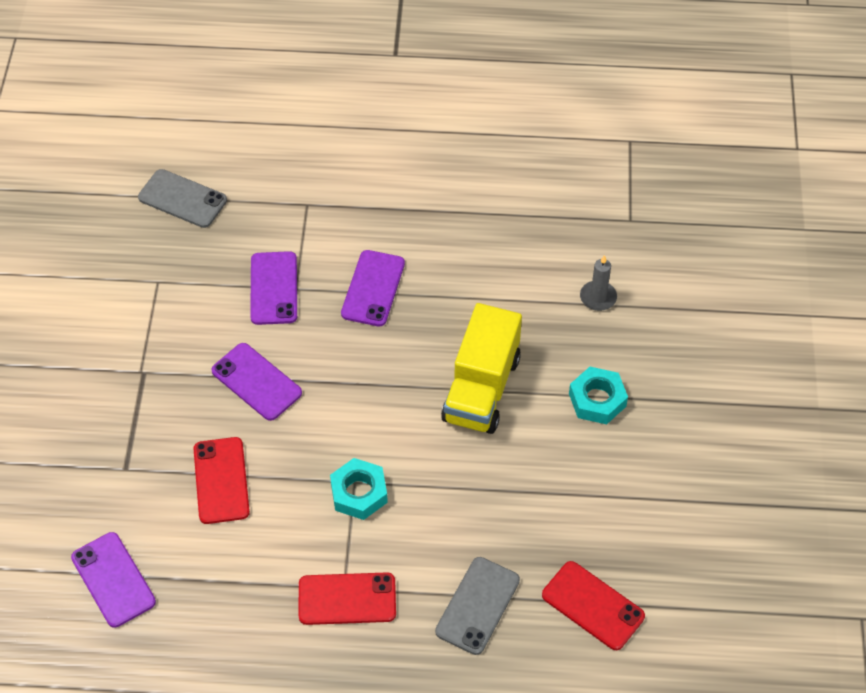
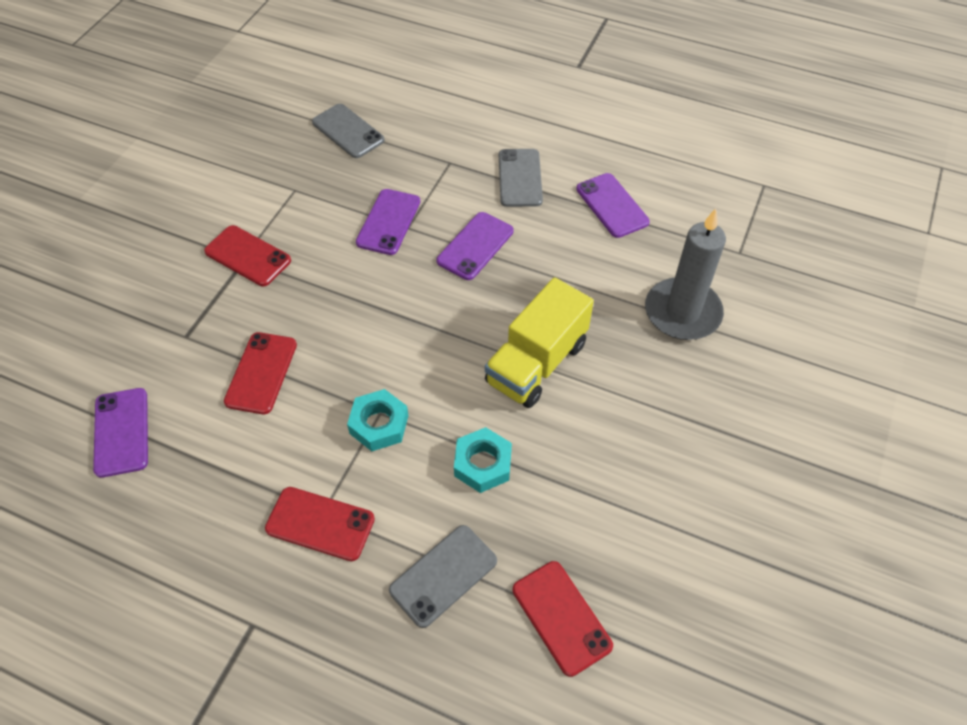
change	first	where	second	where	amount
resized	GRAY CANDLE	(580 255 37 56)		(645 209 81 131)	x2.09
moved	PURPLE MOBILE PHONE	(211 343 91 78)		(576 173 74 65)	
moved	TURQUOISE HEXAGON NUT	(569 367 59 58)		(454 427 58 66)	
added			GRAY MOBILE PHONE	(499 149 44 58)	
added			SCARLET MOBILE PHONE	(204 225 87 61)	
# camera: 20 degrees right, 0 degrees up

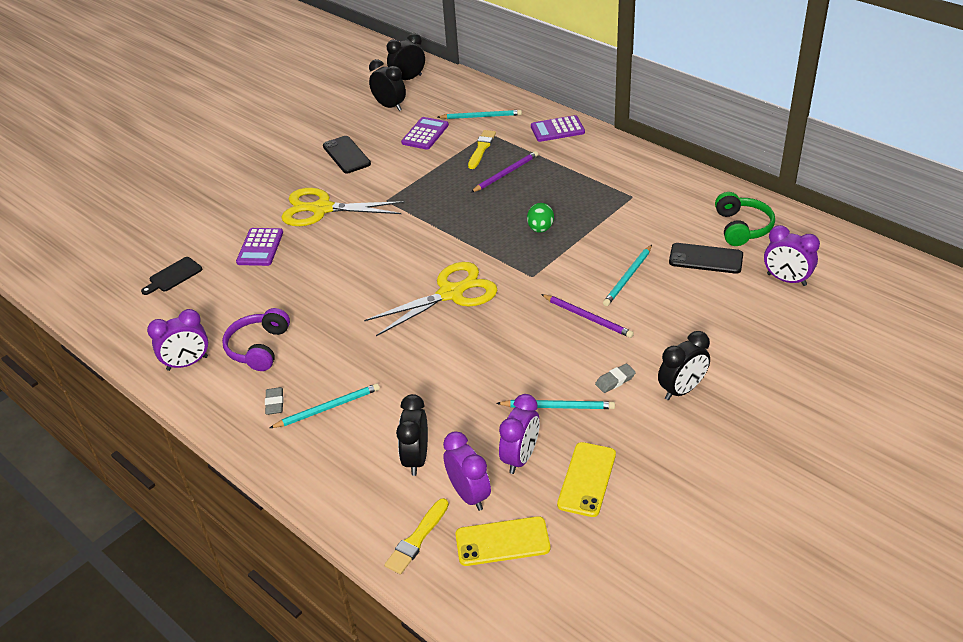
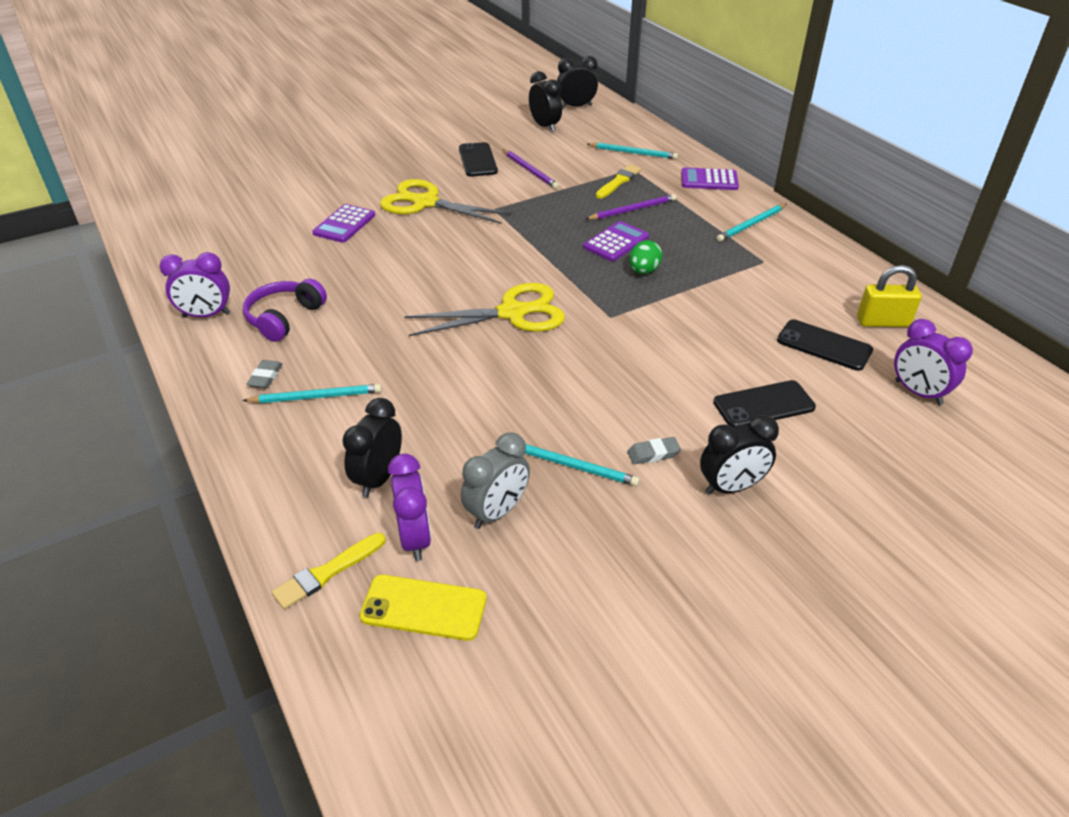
change	first	where	second	where	amount
moved	PURPLE POCKET CALCULATOR	(401 117 48 33)		(583 221 66 40)	
replaced	GREEN HEADSET	(715 192 60 54)	BRIGHT YELLOW LOCK	(857 265 65 62)	
moved	TURQUOISE WOODEN PENCIL	(603 245 49 61)		(717 204 70 38)	
removed	JET-BLACK BREAD BOARD	(141 257 61 38)			
moved	PURPLE WOODEN PENCIL	(541 294 93 44)		(503 149 56 40)	
recoloured	PURPLE CLOCK	(499 394 41 80)	GRAY CLOCK	(461 432 69 97)	
removed	BRIGHT YELLOW MOBILE PHONE	(557 442 59 75)			
added			JET-BLACK MOBILE PHONE	(713 380 103 47)	
# camera: 15 degrees right, 0 degrees up

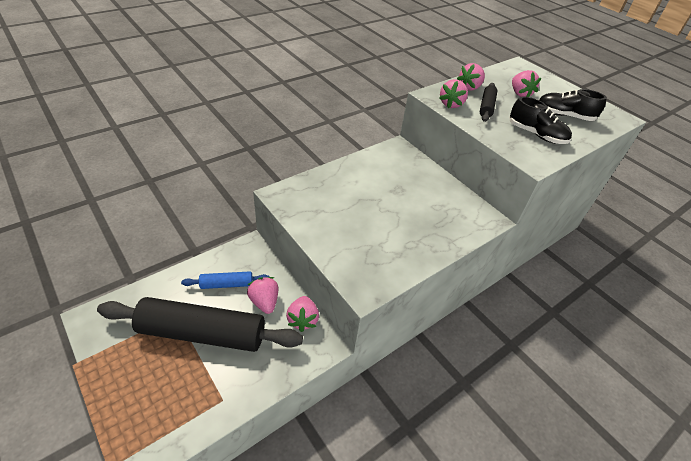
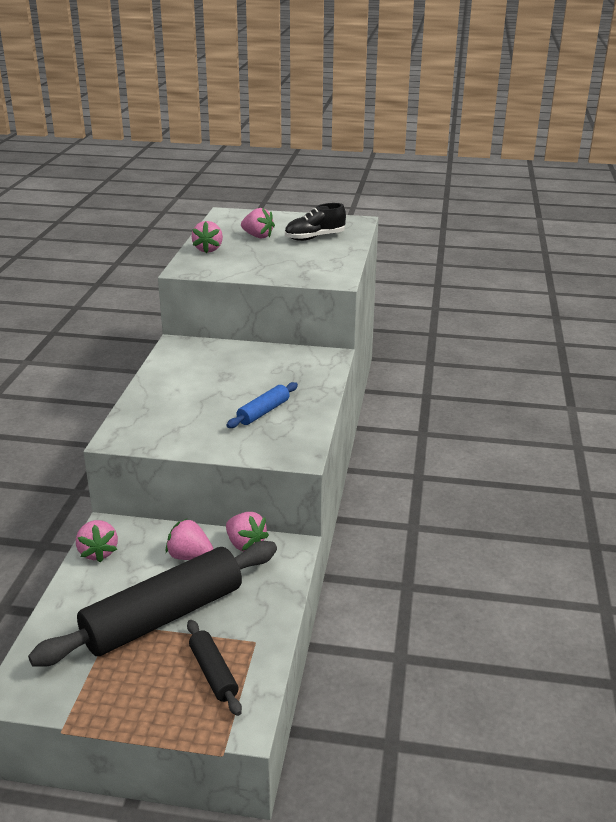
change	first	where	second	where	amount
moved	PINK STRAWBERRY	(439 79 29 30)		(76 520 42 43)	
moved	JET-BLACK ROLLING PIN	(480 83 17 39)		(187 620 55 96)	
removed	JET-BLACK SHOE	(509 96 63 48)			
moved	COBALT ROLLING PIN	(181 271 88 18)		(226 382 72 46)	
# camera: 40 degrees left, 15 degrees down

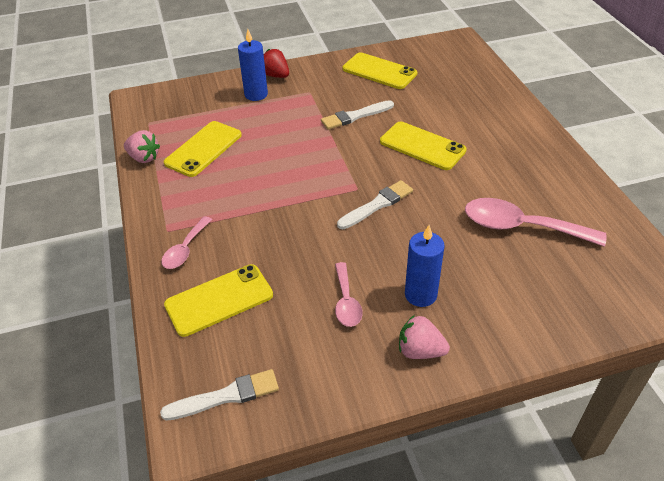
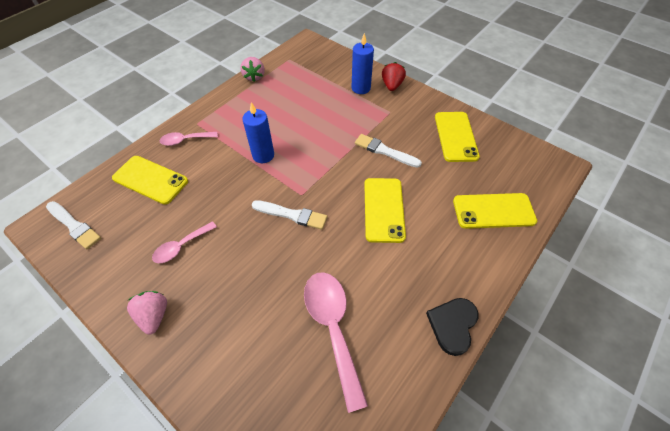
change	first	where	second	where	amount
moved	BRIGHT YELLOW MOBILE PHONE	(164 121 78 56)		(453 193 84 36)	
moved	COBALT CANDLE	(405 225 40 82)		(243 102 31 61)	
added			JET-BLACK HEART SHAPE	(426 298 53 58)	
# camera: 55 degrees right, 10 degrees up

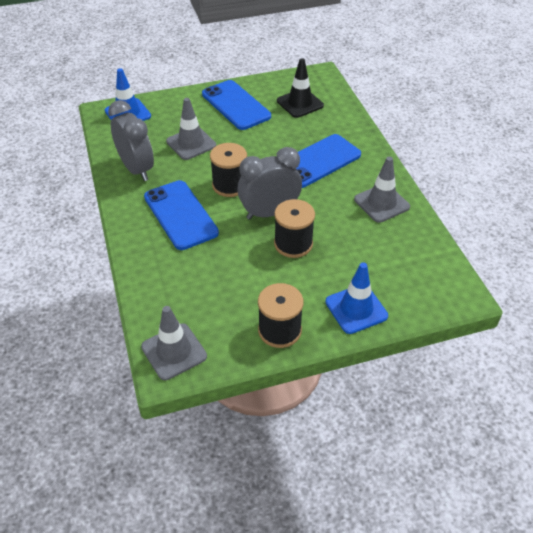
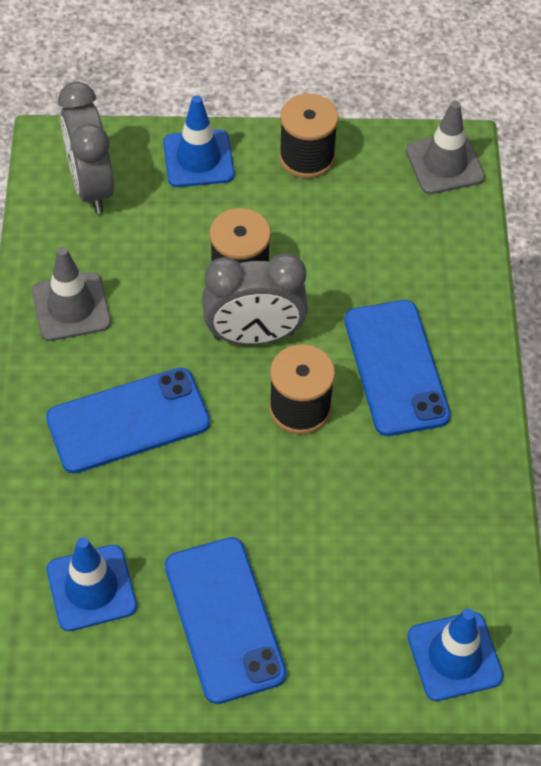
change	first	where	second	where	amount
recoloured	JET-BLACK ROAD CONE	(277 58 47 60)	COBALT ROAD CONE	(47 537 90 94)	
removed	GRAY ROAD CONE	(166 98 50 62)			
moved	GRAY CLOCK	(108 100 46 81)		(58 82 56 131)	
# camera: 165 degrees left, 10 degrees up

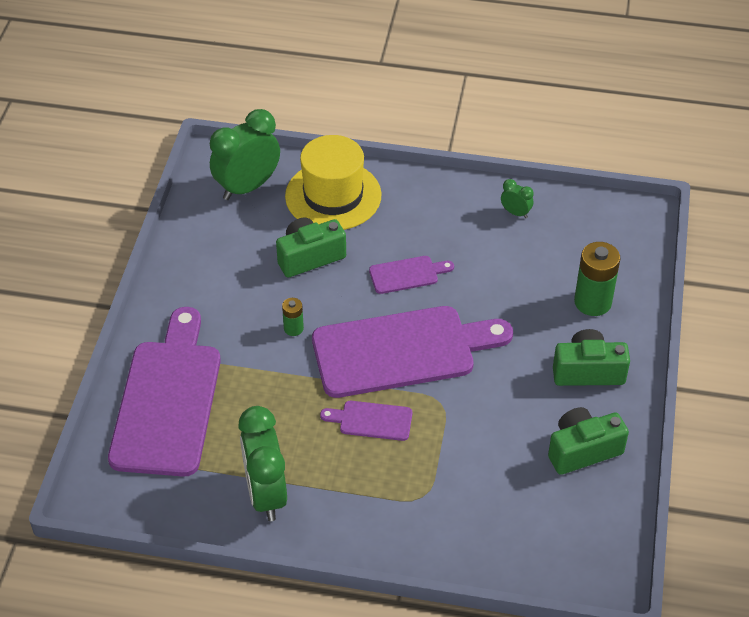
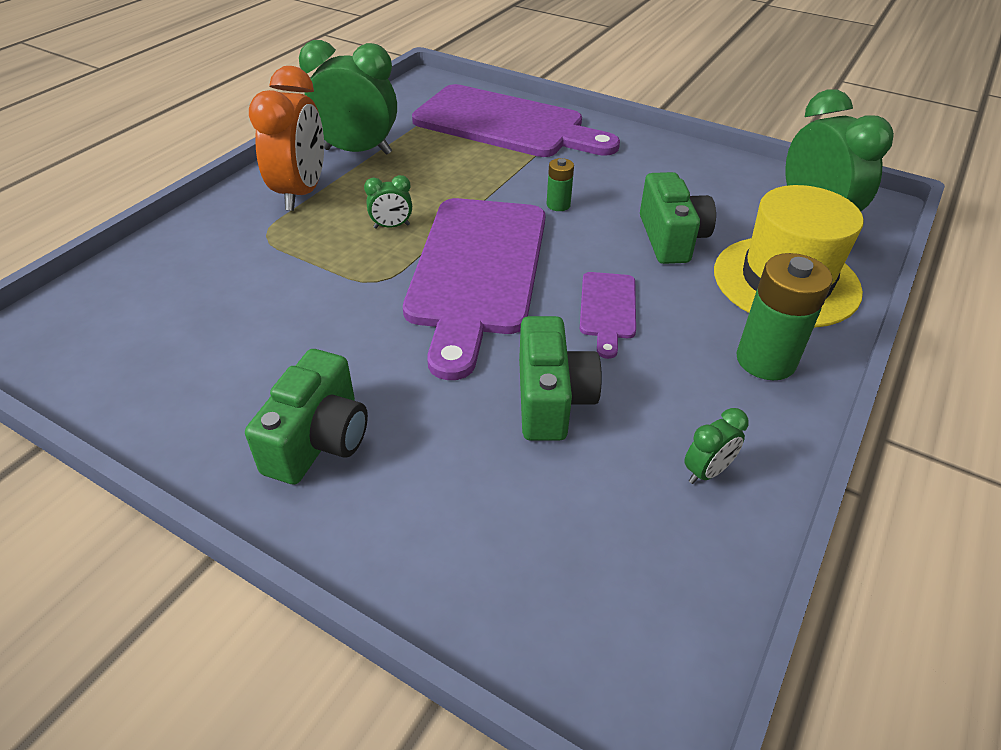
change	first	where	second	where	amount
moved	GREEN POWER CELL	(574 242 46 74)		(736 253 97 127)	
replaced	PURPLE BREAD BOARD	(320 401 92 40)	GREEN CLOCK	(364 175 48 54)	
moved	GREEN COMPACT CAMERA	(548 407 81 68)		(519 316 83 125)	
added			BRIGHT ORANGE CLOCK	(249 66 75 145)	
# camera: 110 degrees right, 5 degrees down

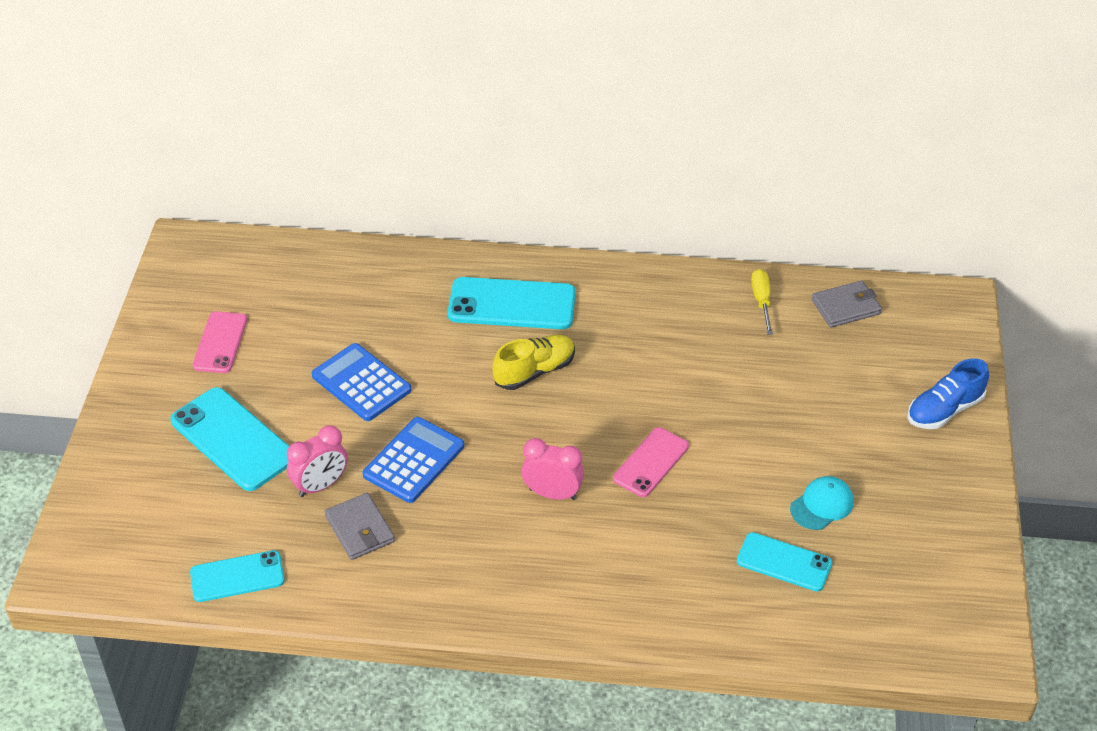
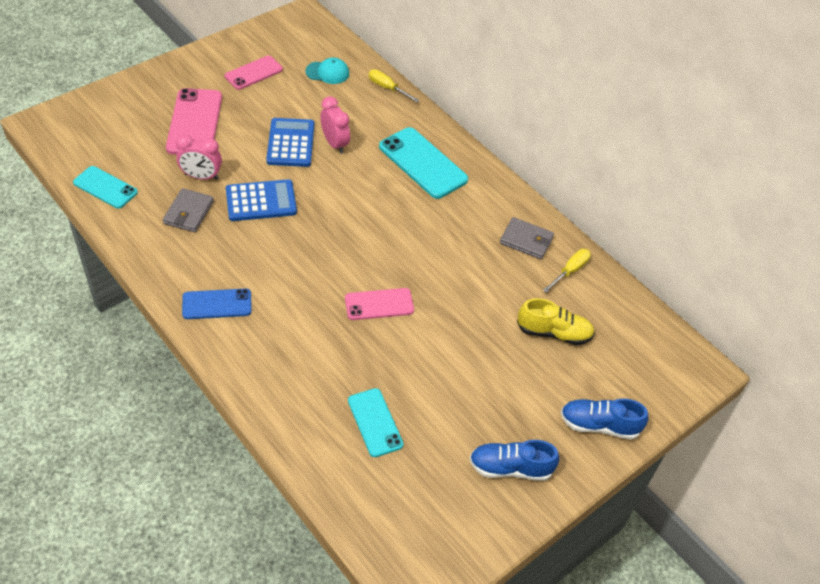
change	first	where	second	where	amount
moved	GRAY WALLET	(811 280 71 48)		(500 217 54 42)	
moved	BRIGHT YELLOW SHOE	(493 335 82 55)		(517 298 78 47)	
recoloured	TURQUOISE MOBILE PHONE	(170 387 119 104)	PINK MOBILE PHONE	(166 88 56 67)	
moved	PINK CLOCK	(521 438 63 62)		(320 96 30 58)	
moved	TURQUOISE CAP	(790 476 64 54)		(306 58 43 26)	
added			BRIGHT YELLOW SCREWDRIVER	(369 69 50 33)	
added			COBALT MOBILE PHONE	(182 289 70 30)	
added			COBALT SHOE	(469 440 90 41)	
# camera: 40 degrees right, 5 degrees up

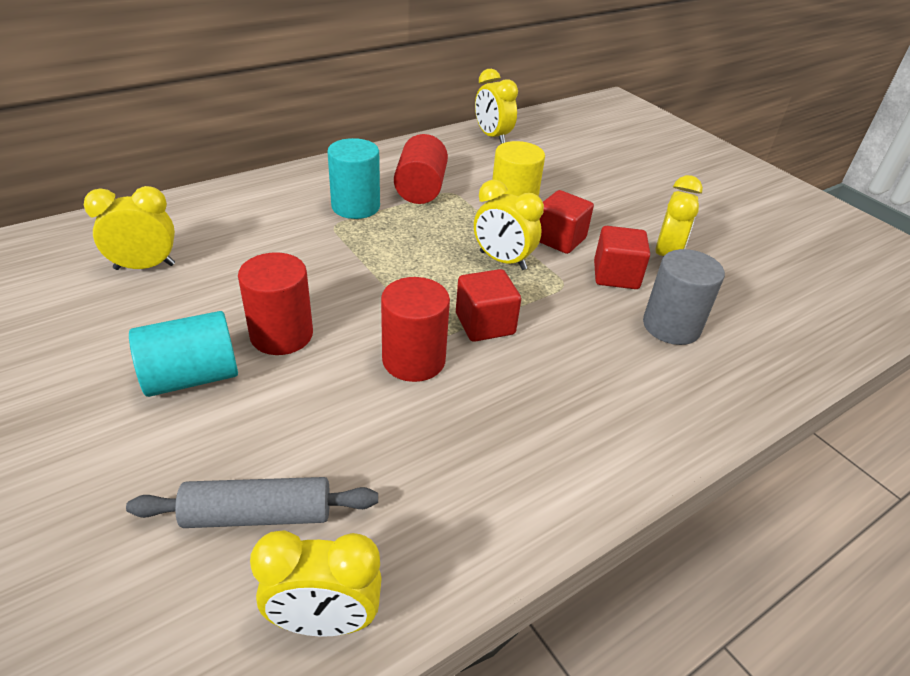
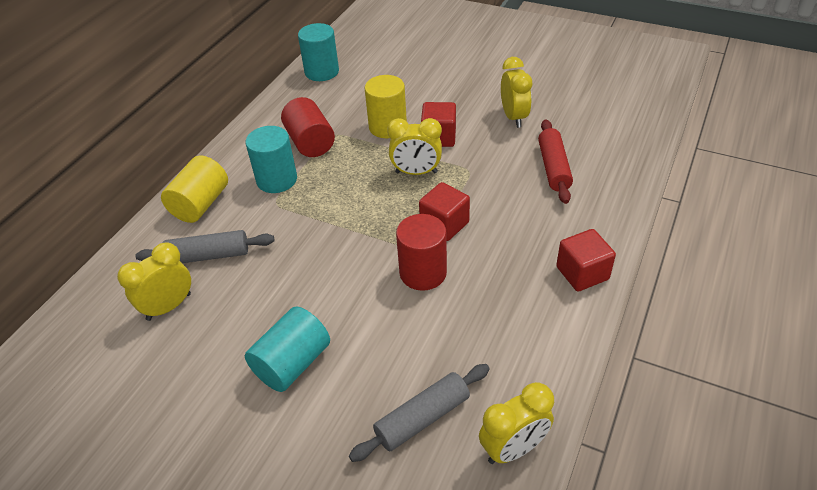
change	first	where	second	where	amount
replaced	BRIGHT YELLOW CLOCK	(475 69 43 75)	TURQUOISE CYLINDER SHAPE	(298 23 41 58)	
moved	SCARLET SOLID CUBE	(594 226 56 63)		(556 229 60 62)	
replaced	GRAY CYLINDER SHAPE	(643 249 82 96)	SCARLET ROLLING PIN	(538 119 35 85)	
removed	SCARLET CYLINDER SHAPE	(238 253 75 102)			
added			BRIGHT YELLOW CYLINDER SHAPE	(161 156 67 67)	
added			GRAY ROLLING PIN	(135 230 140 33)	
# camera: 25 degrees left, 5 degrees up

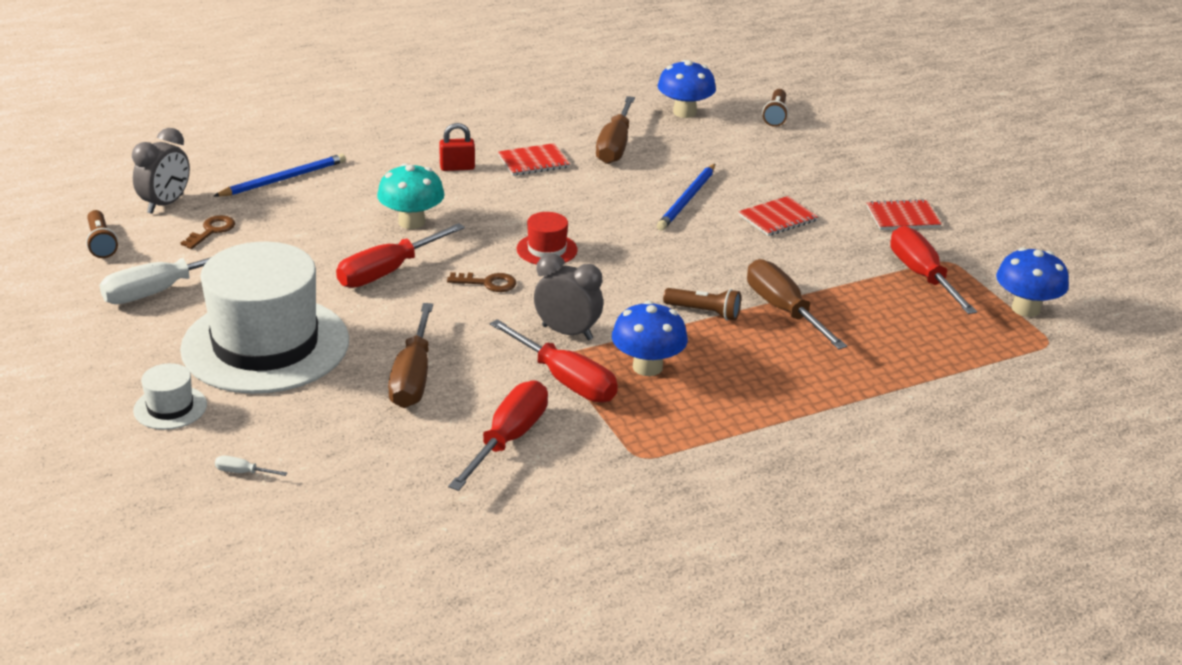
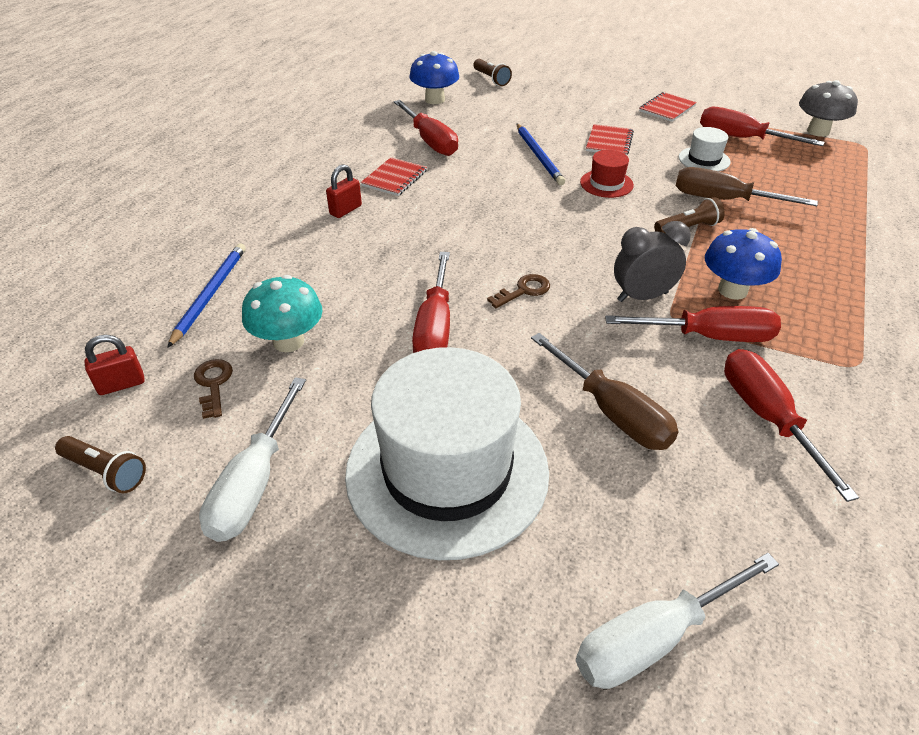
change	first	where	second	where	amount
recoloured	BROWN SCREWDRIVER	(596 96 39 68)	SCARLET SCREWDRIVER	(394 100 64 56)	
replaced	GRAY CLOCK	(132 128 58 86)	SCARLET LOCK	(84 335 61 60)	
moved	TURQUOISE FUNGUS	(377 163 68 66)		(242 275 81 77)	
moved	SCARLET HAT	(517 212 61 53)		(580 150 54 48)	
recoloured	COBALT FUNGUS	(996 247 73 70)	GRAY FUNGUS	(799 80 59 57)	
moved	WHITE HAT	(133 363 74 67)		(679 127 52 44)	
resized	WHITE SCREWDRIVER	(215 456 72 20)		(576 553 203 136)	x2.47
# camera: 40 degrees left, 10 degrees up

